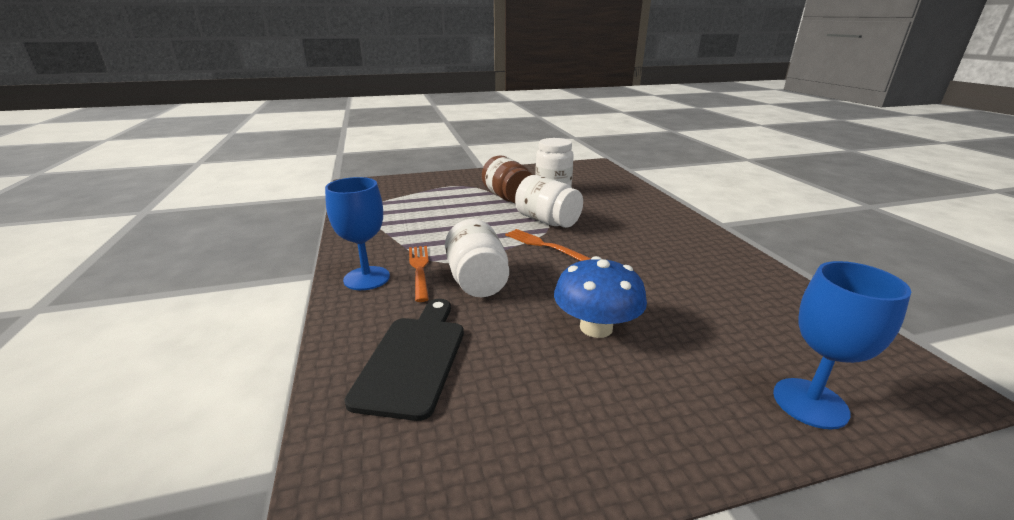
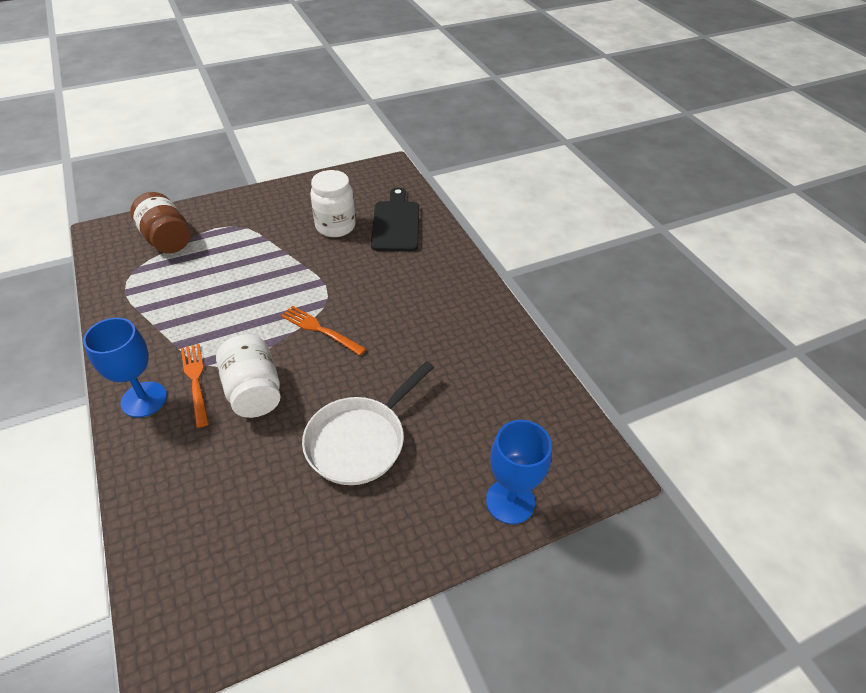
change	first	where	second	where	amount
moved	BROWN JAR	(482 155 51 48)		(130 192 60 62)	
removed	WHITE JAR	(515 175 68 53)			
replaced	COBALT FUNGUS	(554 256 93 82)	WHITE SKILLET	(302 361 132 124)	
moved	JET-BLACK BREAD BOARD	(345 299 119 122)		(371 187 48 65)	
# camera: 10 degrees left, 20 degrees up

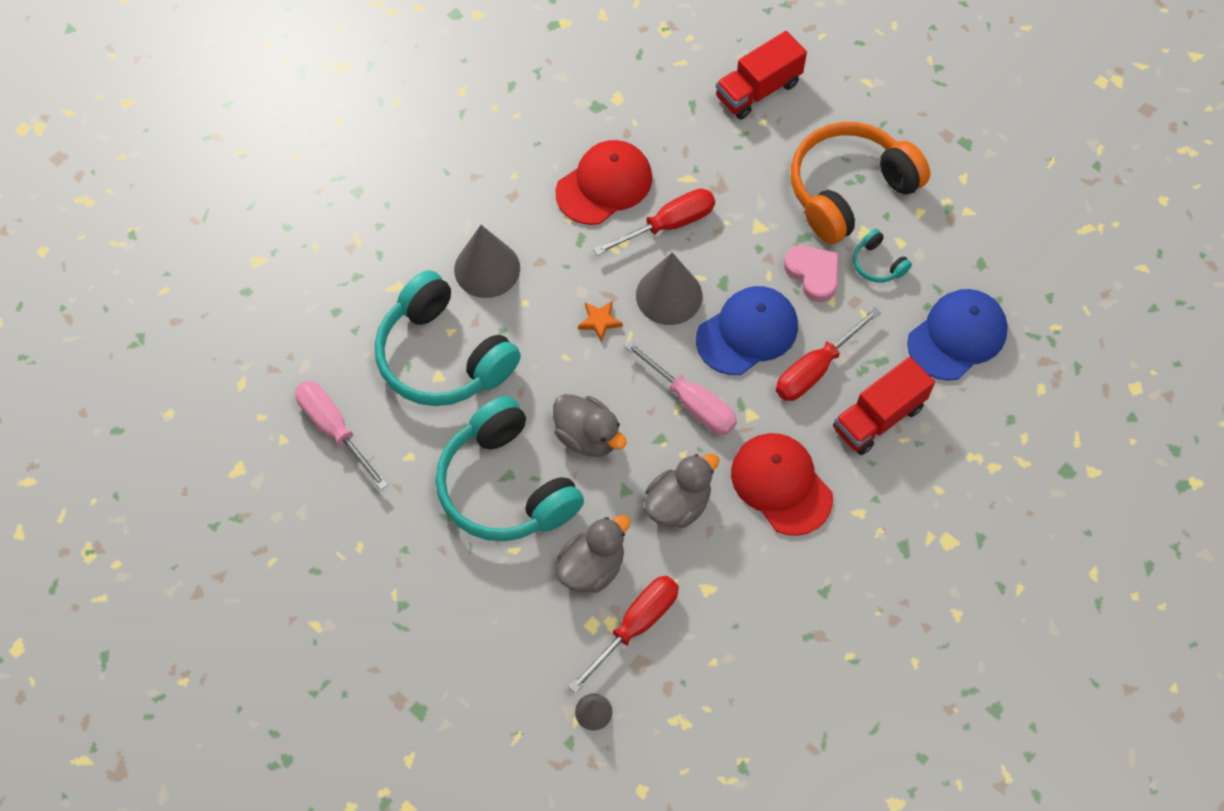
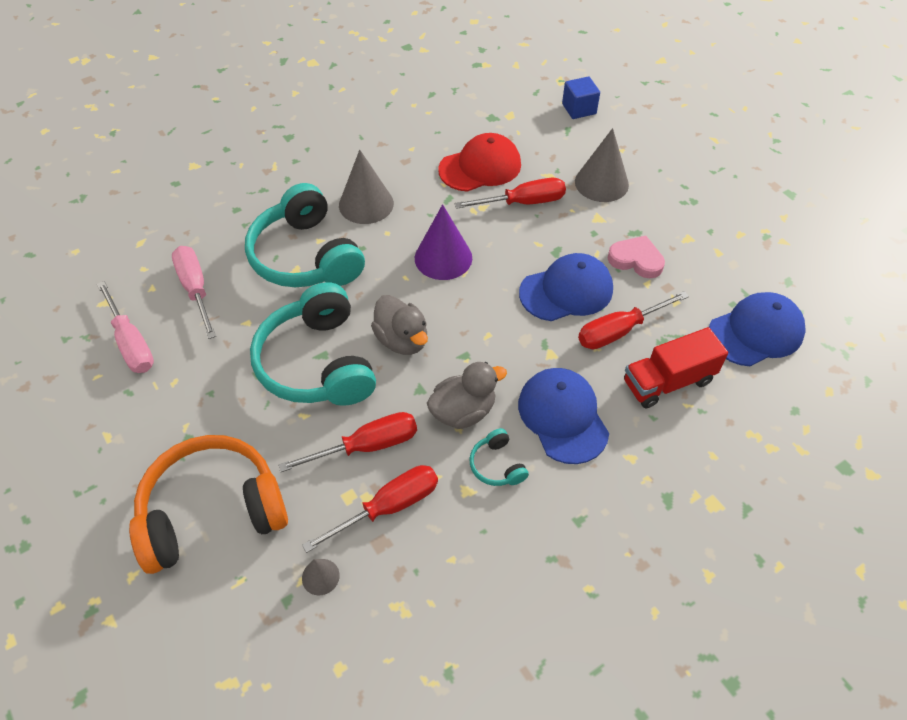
change	first	where	second	where	amount
removed	SCARLET TRUCK	(716 31 91 89)			
moved	BRIGHT ORANGE HEADSET	(791 122 139 122)		(129 435 159 139)	
moved	TURQUOISE HEADSET	(853 229 59 53)		(470 428 59 58)	
turned	PINK HEART SHAPE	(784 246 55 56)		(608 236 57 42)	45 degrees counterclockwise
moved	GRAY CONE SHAPE	(636 252 66 73)		(575 128 54 74)	
replaced	BRIGHT ORANGE STAR SHAPE	(578 301 45 42)	PURPLE CONE SHAPE	(415 204 57 76)	
moved	PINK SCREWDRIVER	(624 340 113 95)		(97 281 57 92)	
recoloured	SCARLET CAP	(731 433 102 103)	COBALT CAP	(518 368 91 96)	
replaced	GRAY DUCK	(557 515 73 78)	SCARLET SCREWDRIVER	(278 412 139 60)	
added			COBALT SOLID CUBE	(562 76 38 43)	
# camera: 15 degrees right, 10 degrees down

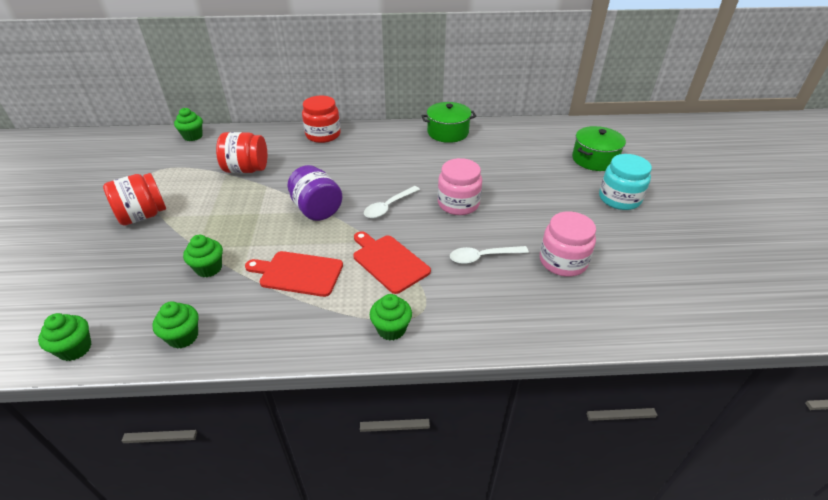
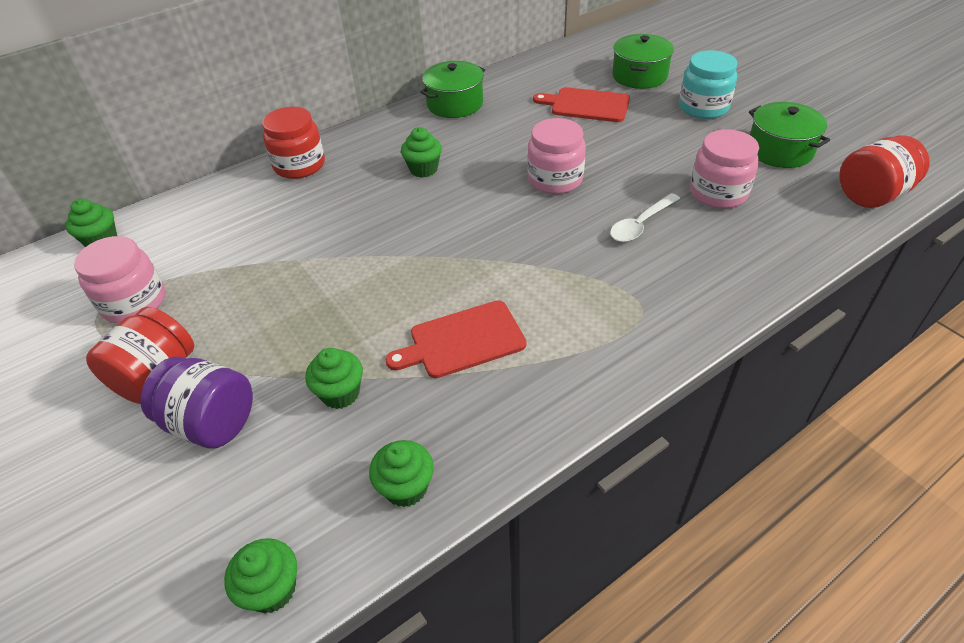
change	first	where	second	where	amount
moved	SCARLET JAR	(216 132 51 41)		(839 135 91 73)	
moved	PURPLE JAR	(287 165 56 56)		(140 357 113 92)	
removed	WHITE TABLESPOON	(364 186 56 32)			
moved	SCARLET BREAD BOARD	(353 231 78 63)		(533 87 97 35)	
moved	GREEN FAIRY CAKE	(370 294 42 46)		(401 127 41 51)	
added			GREEN POT	(749 102 81 66)	
added			PINK JAR	(74 236 91 88)	
# camera: 30 degrees left, 5 degrees up

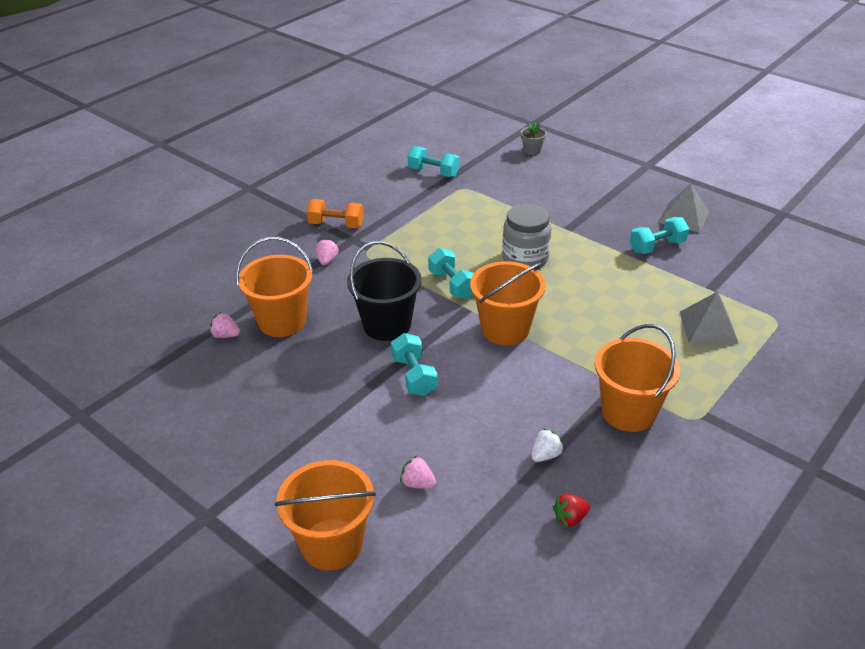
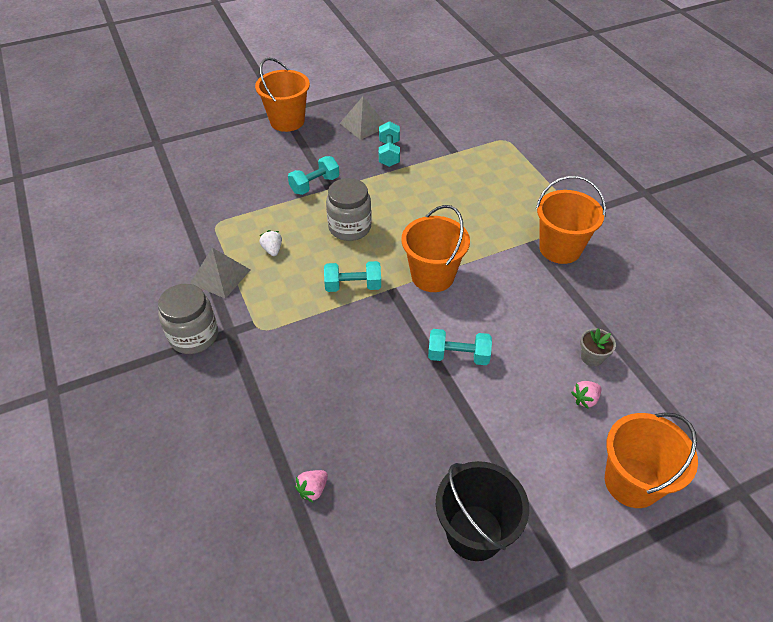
change	first	where	second	where	amount
moved	GRAY FLOWER POT	(521 122 26 33)		(580 328 36 39)	
moved	TURQUOISE HAND WEIGHT	(408 146 51 31)		(288 156 51 39)	
replaced	BRIGHT ORANGE HAND WEIGHT	(306 199 58 29)	GRAY JAR	(158 284 60 70)	
moved	BRIGHT ORANGE SAND BUCKET	(236 237 77 100)		(255 58 55 74)	
removed	PINK STRAWBERRY	(315 238 24 27)			
moved	JET-BLACK SAND BUCKET	(347 241 75 100)		(436 461 93 100)	
moved	GRAY PYRAMID	(680 291 59 53)		(190 248 60 51)	
moved	WHITE STRAWBERRY	(531 428 33 34)		(259 230 23 26)	
removed	SCARLET STRAWBERRY	(553 494 37 34)			
# camera: 65 degrees left, 10 degrees up

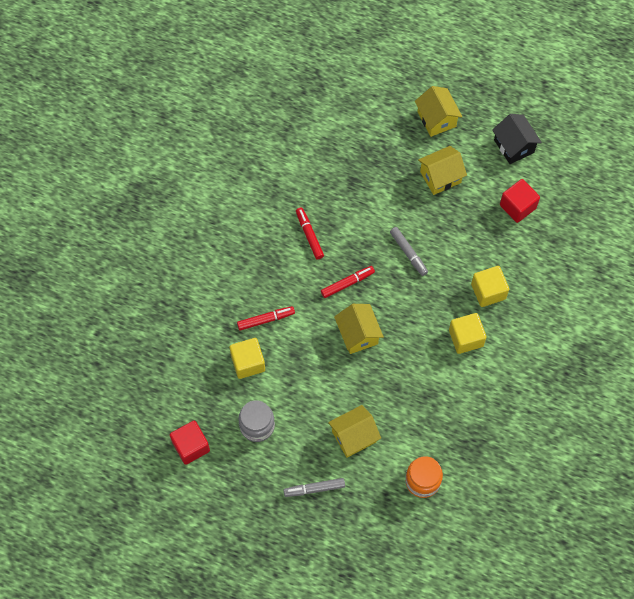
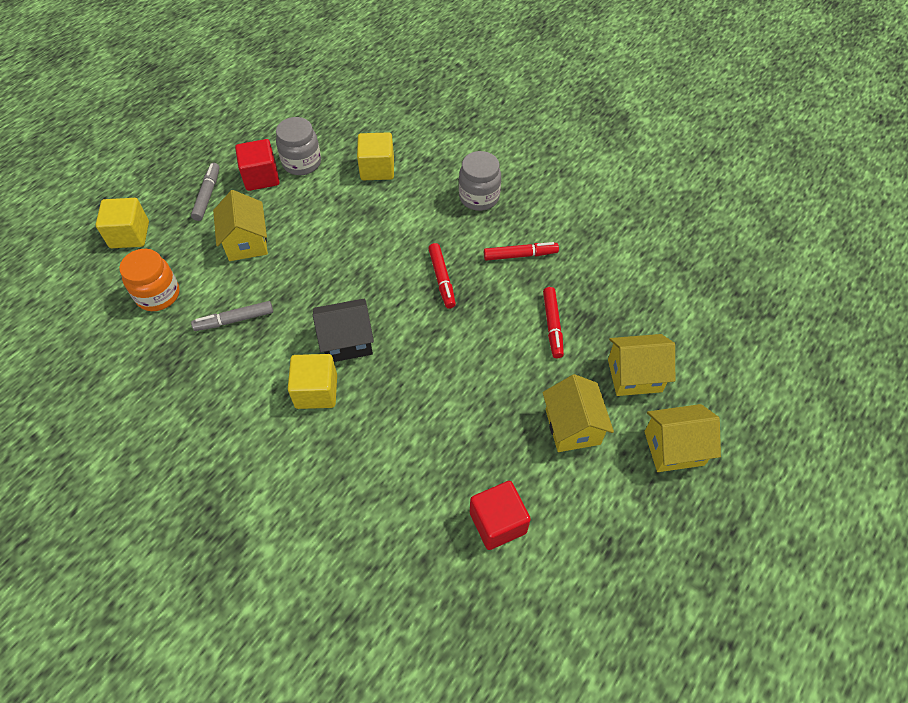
change	first	where	second	where	amount
moved	JET-BLACK COTTAGE	(492 114 50 50)		(313 299 61 63)	
moved	GRAY FELT PEN	(390 227 38 49)		(191 301 82 30)	
moved	BRIGHT YELLOW SOLID CUBE	(471 266 38 41)		(96 198 53 50)	
moved	BRIGHT YELLOW COTTAGE	(334 304 50 50)		(608 334 67 62)	
moved	SCARLET FELT PEN	(237 306 58 25)		(543 287 21 71)	
moved	SCARLET SOLID CUBE	(170 421 40 44)		(235 139 45 52)	
added			GRAY JAR	(459 151 42 60)	
# camera: 105 degrees right, 10 degrees down

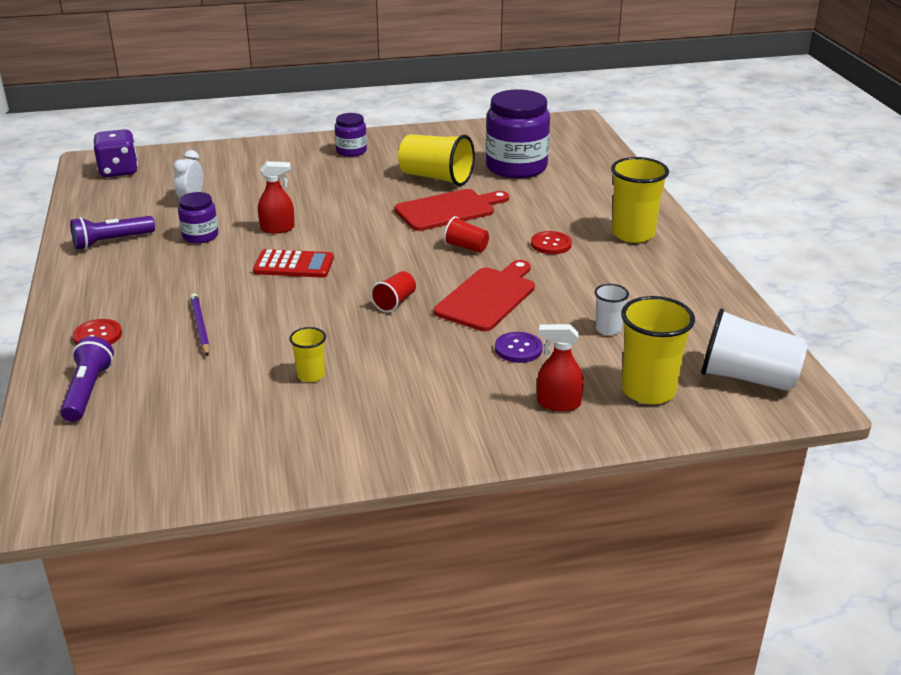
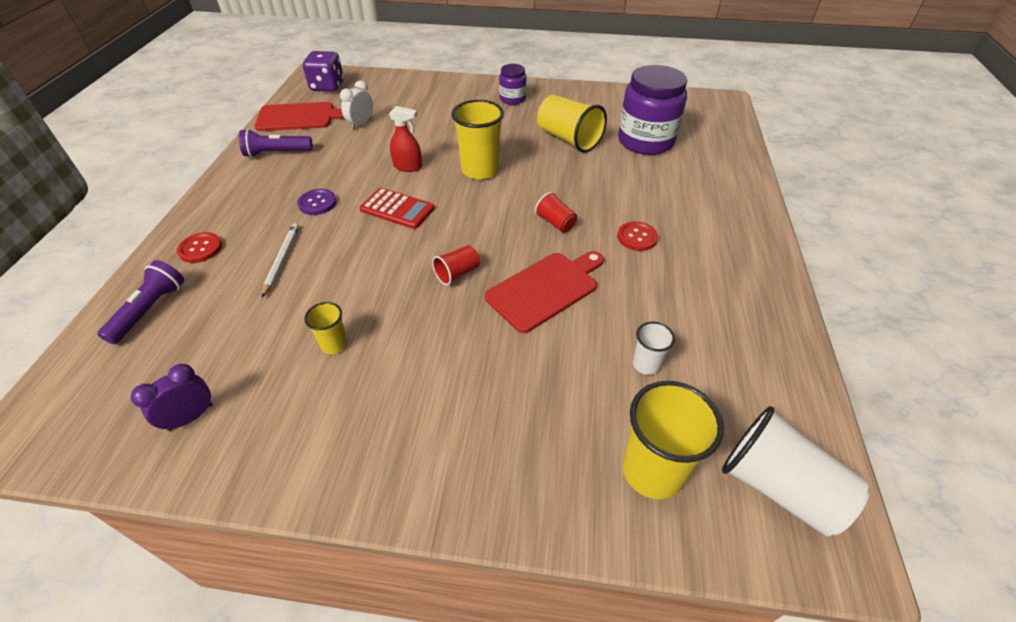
change	first	where	second	where	amount
moved	BRIGHT YELLOW CUP	(611 157 58 86)		(452 100 52 80)	
moved	SCARLET BREAD BOARD	(394 189 115 42)		(254 102 91 29)	
removed	PURPLE JAR	(178 192 40 52)			
recoloured	PURPLE WOODEN PENCIL	(190 293 20 64)	WHITE WOODEN PENCIL	(262 223 37 74)	
removed	SCARLET SPRAY CLEANER	(537 324 47 88)			
moved	PURPLE SHIRT BUTTON	(495 332 48 31)		(297 189 40 26)	
added			PURPLE CLOCK	(131 364 82 67)	
# camera: 20 degrees right, 15 degrees up

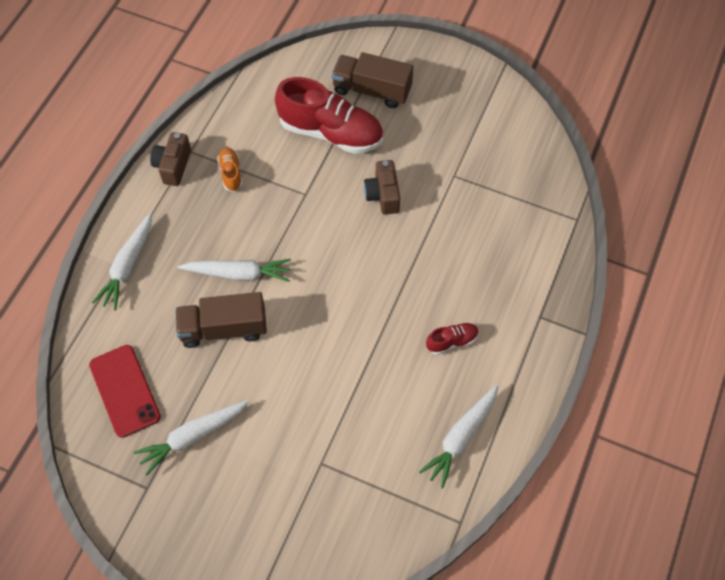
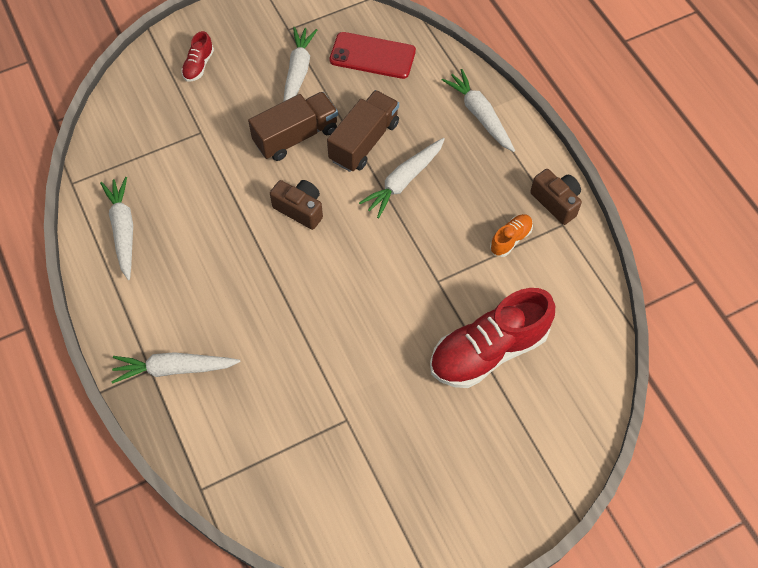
change	first	where	second	where	amount
moved	BROWN TRUCK	(331 52 82 56)		(248 92 90 69)	
turned	BRIGHT ORANGE SHOE	(217 148 25 44)		(490 214 43 43)	75 degrees counterclockwise
moved	BROWN COMPACT CAMERA	(364 160 36 55)		(270 180 53 50)	
moved	SCARLET SHOE	(426 322 53 33)		(181 31 33 50)	
added			WHITE ROOT VEGETABLE	(112 352 128 32)	
# camera: 130 degrees right, 0 degrees up

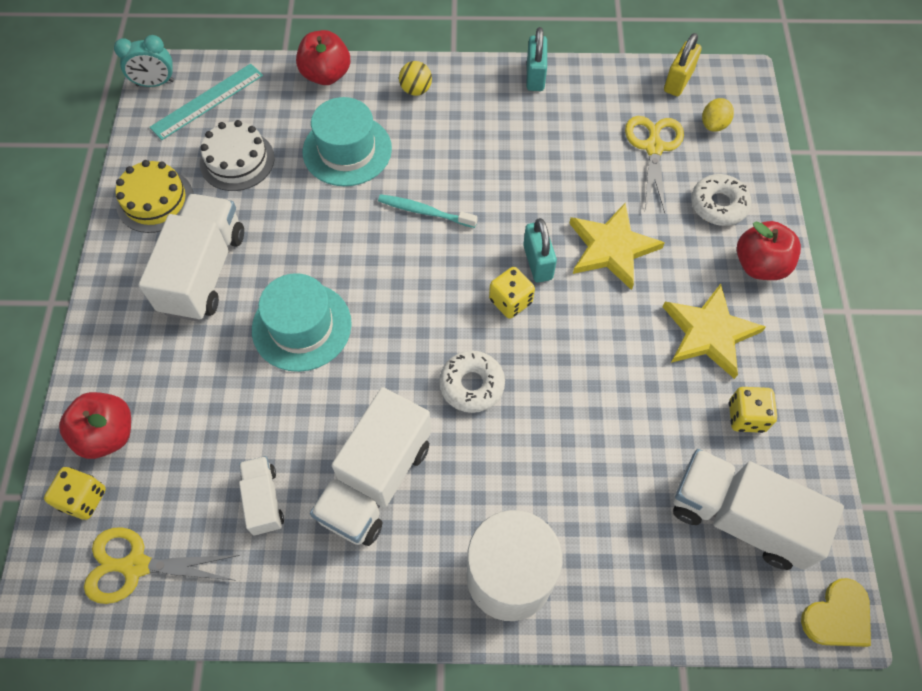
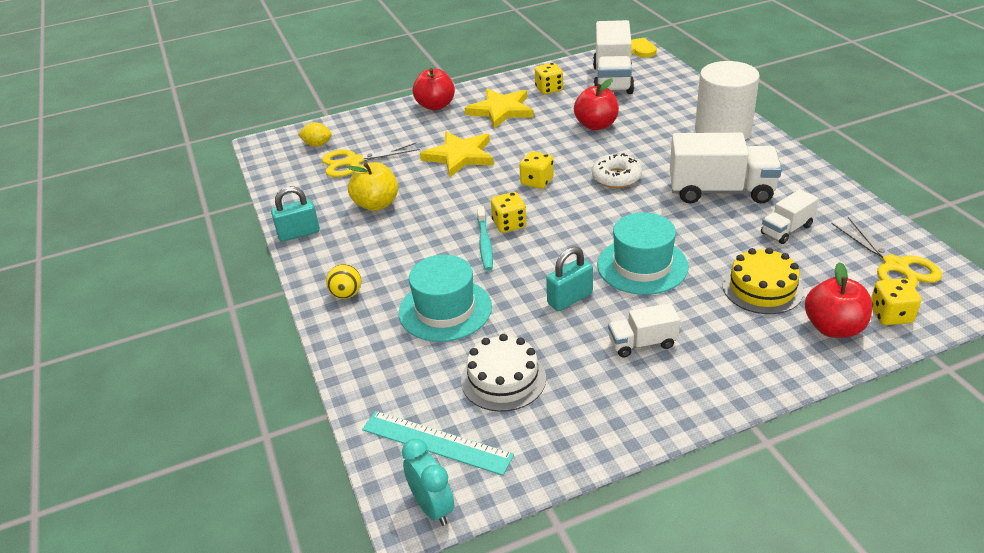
change	first	where	second	where	amount
moved	SCARLET TOY APPLE	(296 30 54 55)		(574 78 45 52)	
removed	BRIGHT YELLOW LOCK	(664 33 38 63)			
moved	BRIGHT YELLOW GATEAU	(115 160 78 73)		(722 248 82 66)	
removed	WHITE GLAZED DONUT	(691 174 61 52)			
resized	WHITE TRUCK	(138 194 106 127)		(608 303 72 54)	x0.52
moved	TURQUOISE LOCK	(523 218 34 65)		(546 247 47 64)	
added			BRIGHT YELLOW TOY APPLE	(347 162 51 49)	
added			BRIGHT YELLOW DIE	(491 192 35 41)	
# camera: 110 degrees left, 25 degrees down

